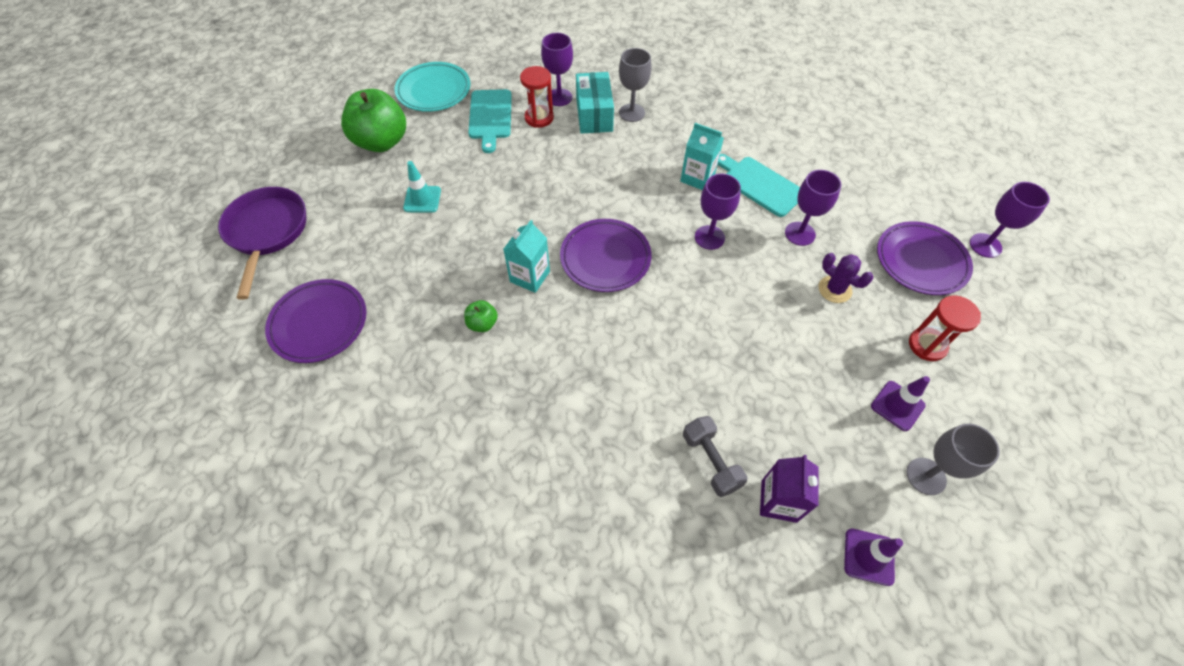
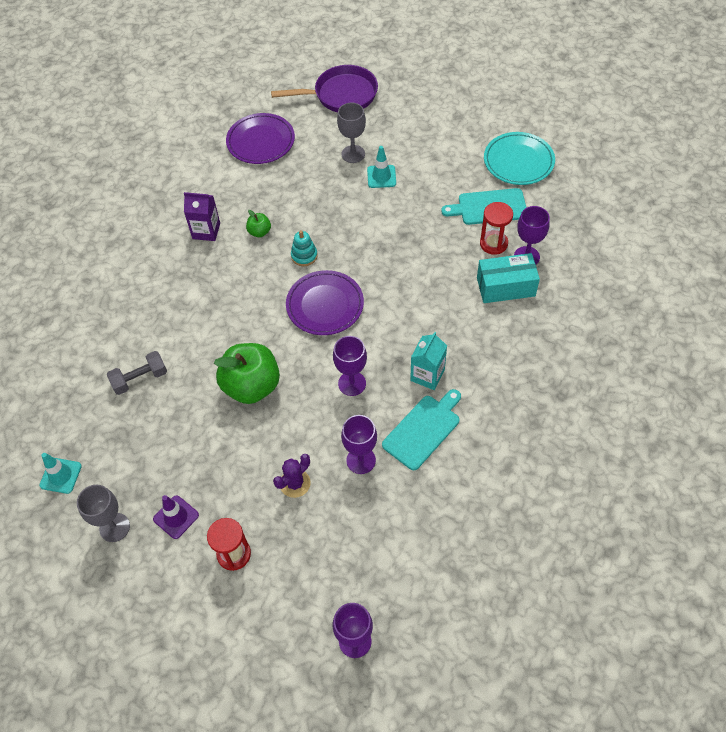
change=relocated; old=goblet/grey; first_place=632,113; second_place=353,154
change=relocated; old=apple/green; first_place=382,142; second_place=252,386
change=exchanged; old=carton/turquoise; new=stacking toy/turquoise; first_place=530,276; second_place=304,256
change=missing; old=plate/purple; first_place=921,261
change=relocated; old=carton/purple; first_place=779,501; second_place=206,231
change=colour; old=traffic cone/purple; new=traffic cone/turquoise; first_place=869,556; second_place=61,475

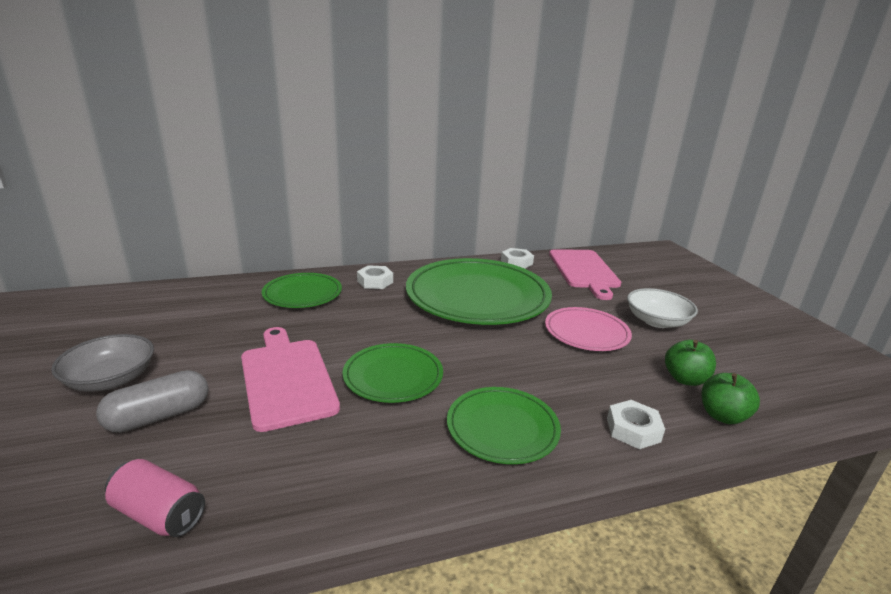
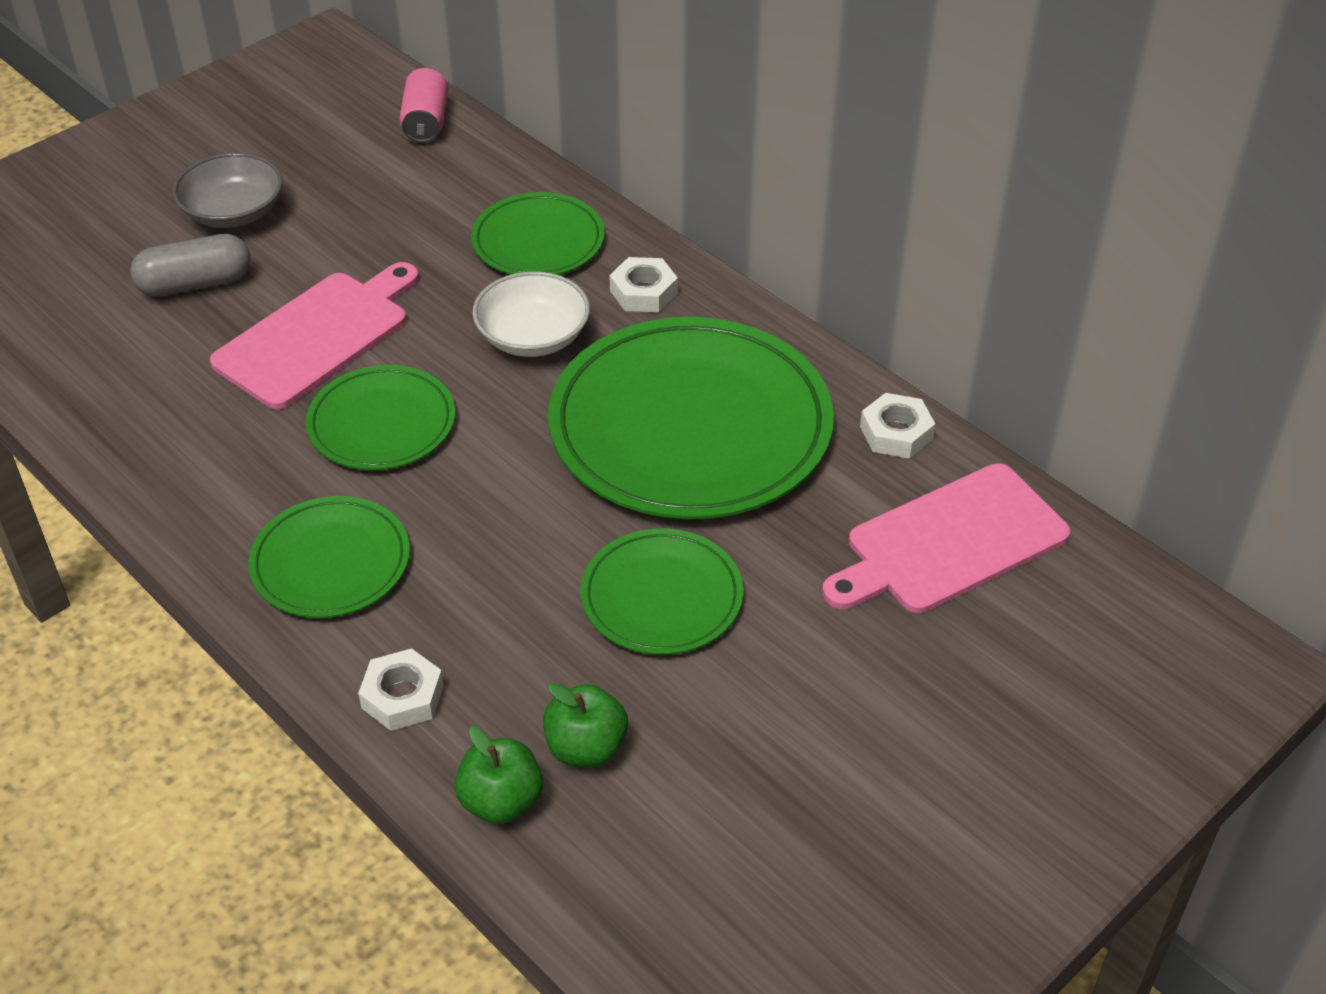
change=relocated; old=bowl/white; first_place=657,321; second_place=533,336
change=colour; old=plate/pink; new=plate/green; first_place=586,332; second_place=661,597
change=spun; old=capsule/grey; first_place=159,416; second_place=195,284; degrees=-45
change=relocated; old=can/pink; first_place=159,514; second_place=426,122

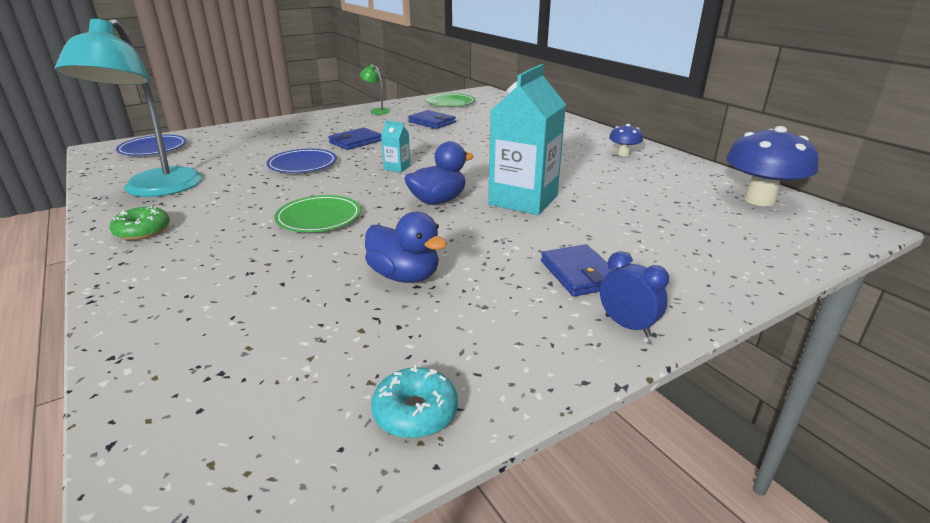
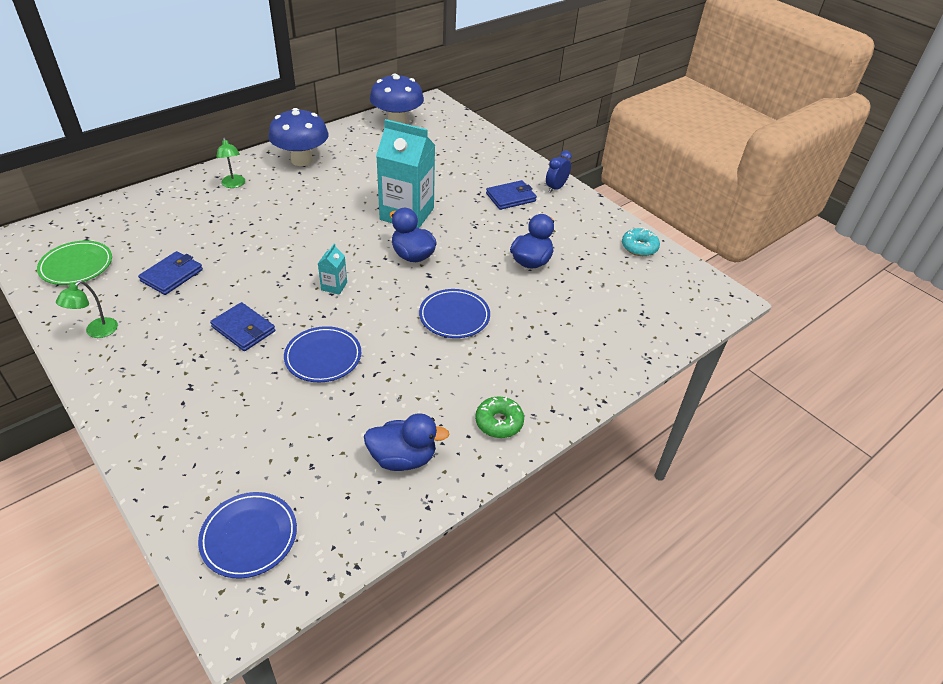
change=exchanged; old=lamp/turquoise; new=duck/blue; first_place=156,190; second_place=403,458
change=size; old=mushroom/blue; first_place=623,154; second_place=302,160; factor=2.0
change=colour; old=plate/green; new=plate/blue; first_place=319,218; second_place=454,316
change=appeared; new=lamp/green; second_place=234,184

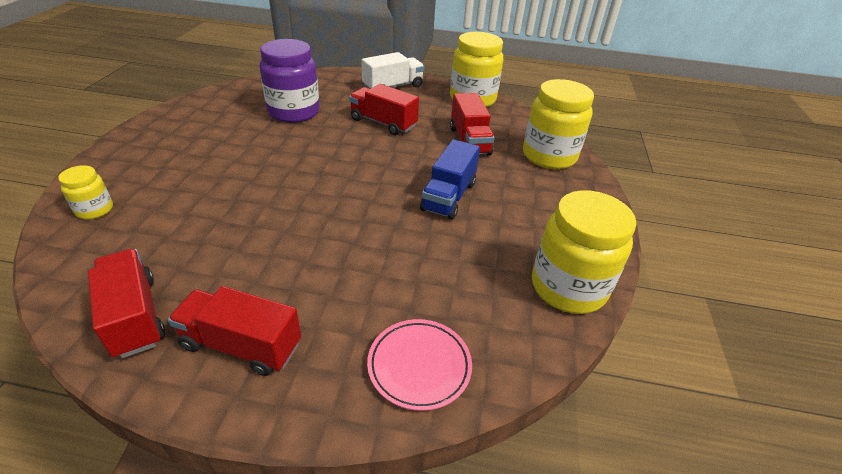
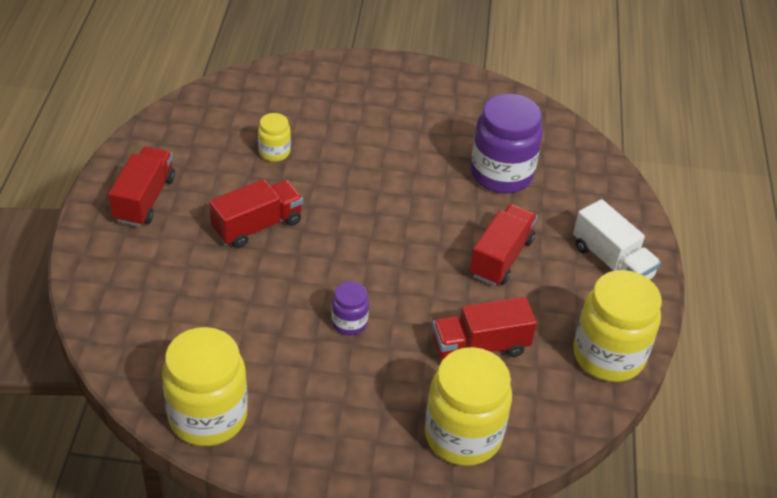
change=exchanged; old=truck/blue; new=jar/purple; first_place=449,196; second_place=349,323
change=relocated; old=jar/yellow; first_place=95,210; second_place=274,152
change=relocated; old=truck/red; first_place=134,316; second_place=257,226
change=missing; old=plate/pink; first_place=419,366

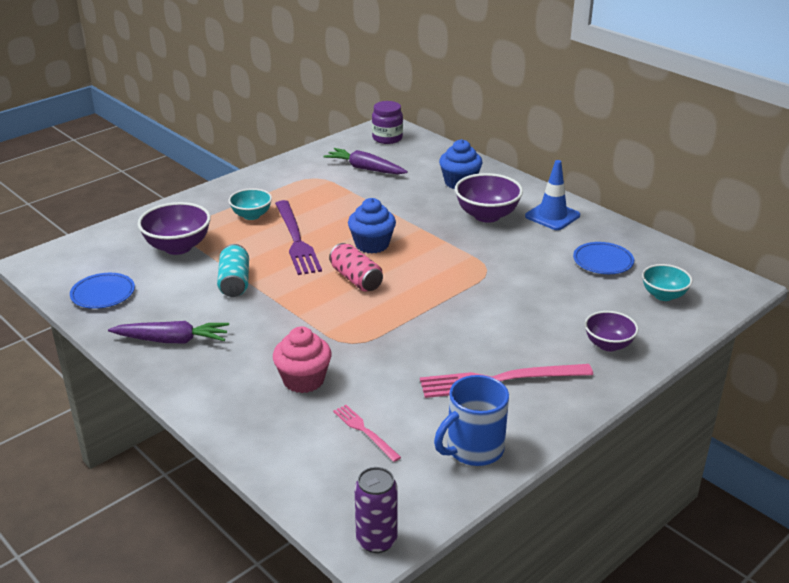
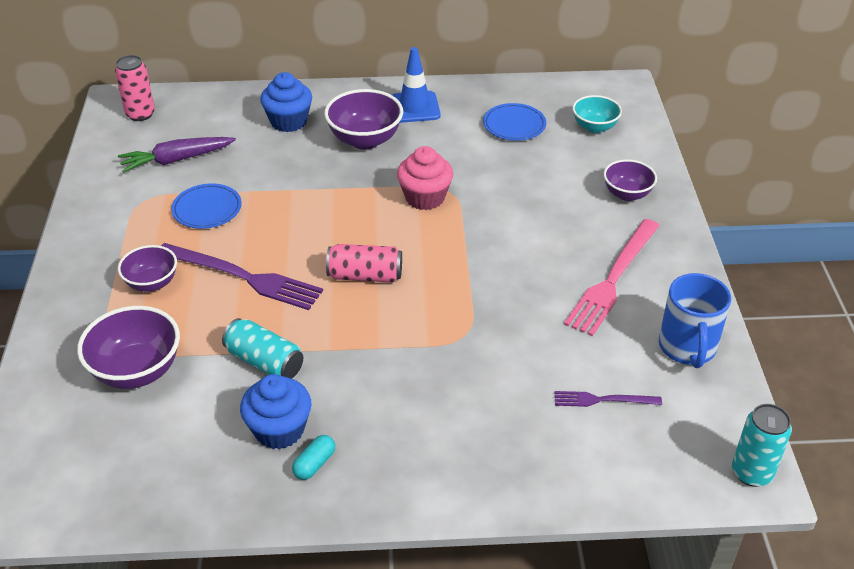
change=exchanged; old=jar/purple; new=can/pink; first_place=387,138; second_place=140,114
change=colour; old=bowl/turquoise; new=bowl/purple; first_place=251,215; second_place=152,283
change=relocated; old=cupcake/blue; first_place=372,244; second_place=279,430
change=relocated; old=plate/blue; first_place=103,294; second_place=207,210
change=exchanged; old=carrot/purple; new=capsule/turquoise; first_place=172,340; second_place=314,464
change=relocated; old=cupcake/pink; first_place=303,380; second_place=425,197
change=colour; old=fork/pink; new=fork/purple; first_place=364,431; second_place=603,400
change=colour; old=can/purple; new=can/turquoise; first_place=376,540; second_place=751,472

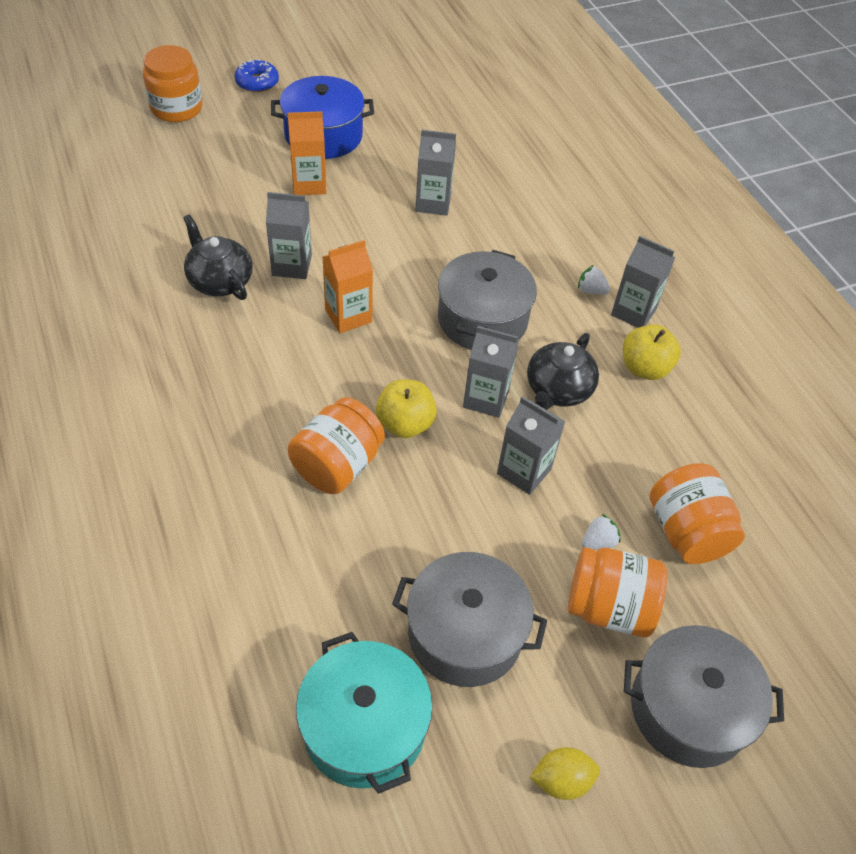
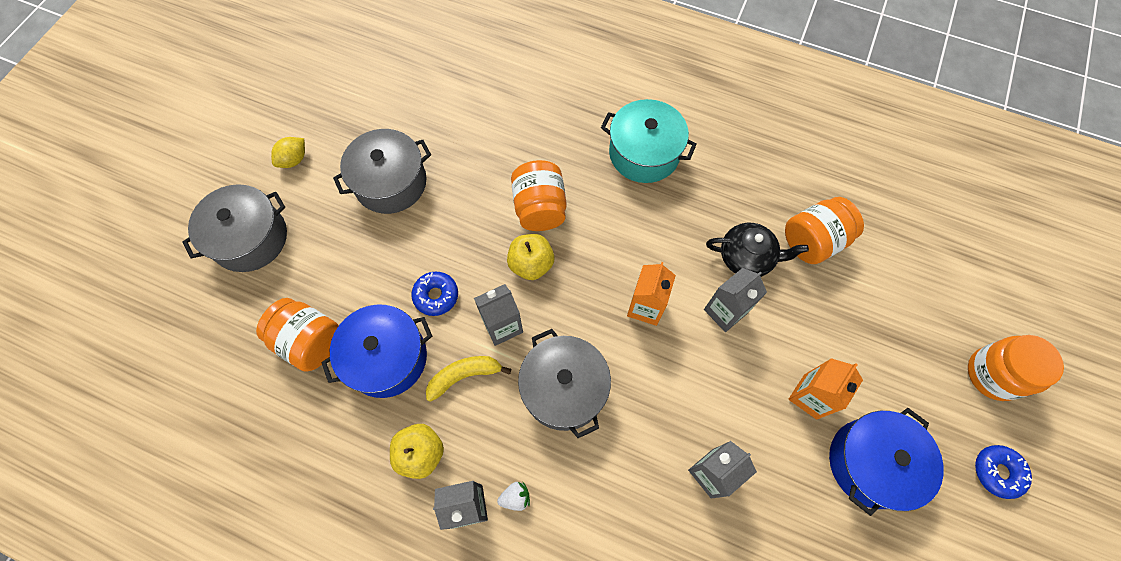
change=exchanged; old=teapot/black; new=banana/yellow; first_place=558,390; second_place=464,376
change=exchanged; old=carton/grey; new=donut/blue; first_place=524,471; second_place=436,296
change=missing; old=strawberry/white; first_place=598,542
change=relocated; old=jar/orange; first_place=609,607; second_place=813,241
change=relocated; old=pot/turquoise; first_place=364,727; second_place=644,153
change=appeared; new=pot/blue; second_place=387,358

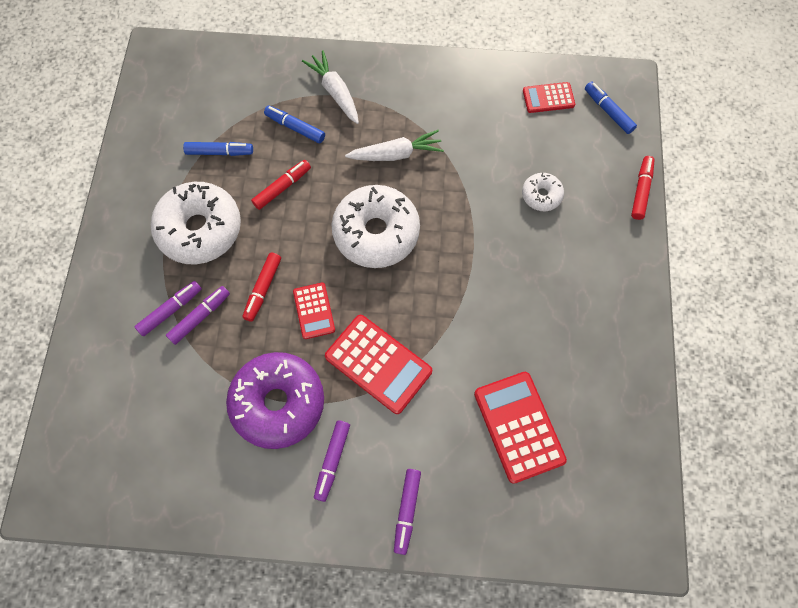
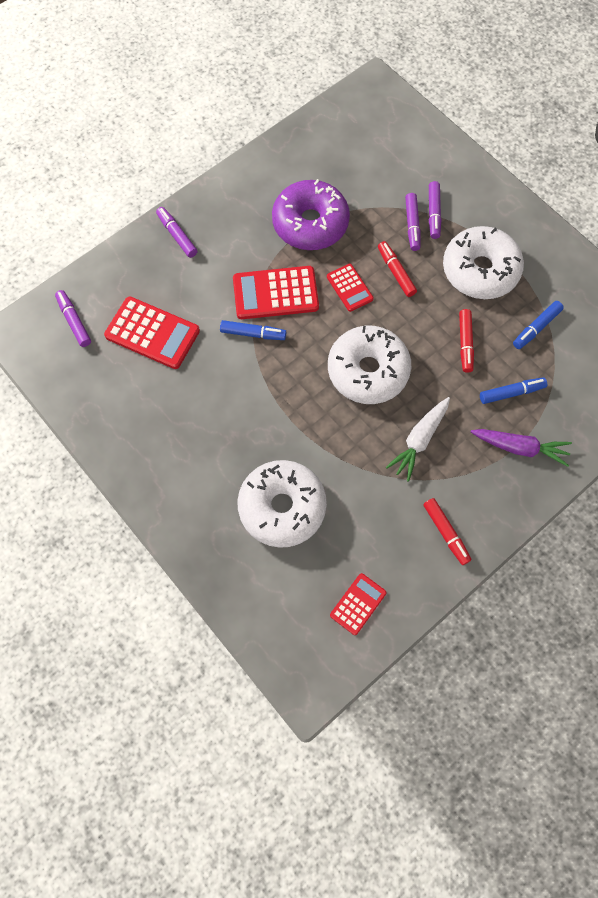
change=colour; old=carrot/white; new=carrot/purple; first_place=335,92; second_place=519,448
change=relocated; old=marker/blue; first_place=608,111; second_place=253,333
change=relocated; old=marker/red; first_place=641,191; second_place=446,532
change=size; old=donut/white; first_place=541,195; second_place=282,507; factor=2.05
change=spun; old=calculator/red; first_place=314,311; second_place=349,288; degrees=-150
change=relocated; old=marker/purple; first_place=332,461; second_place=74,321

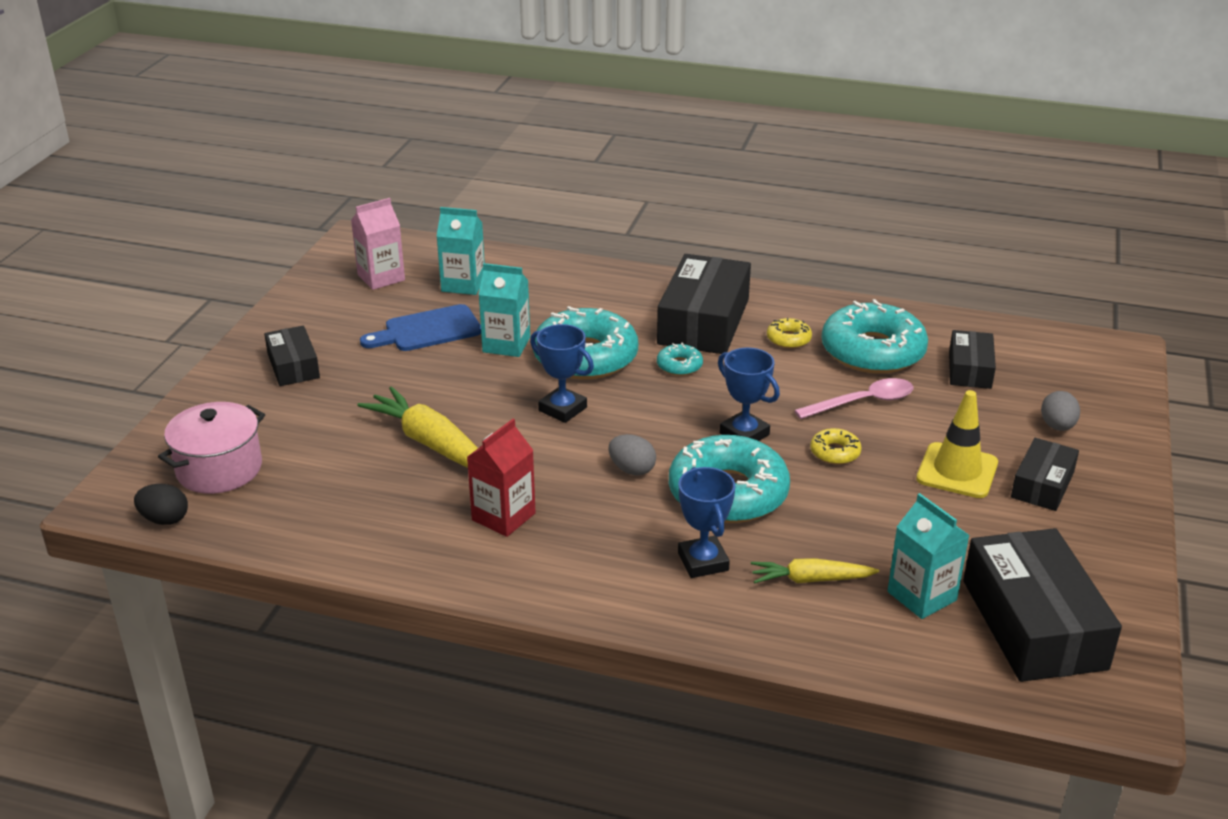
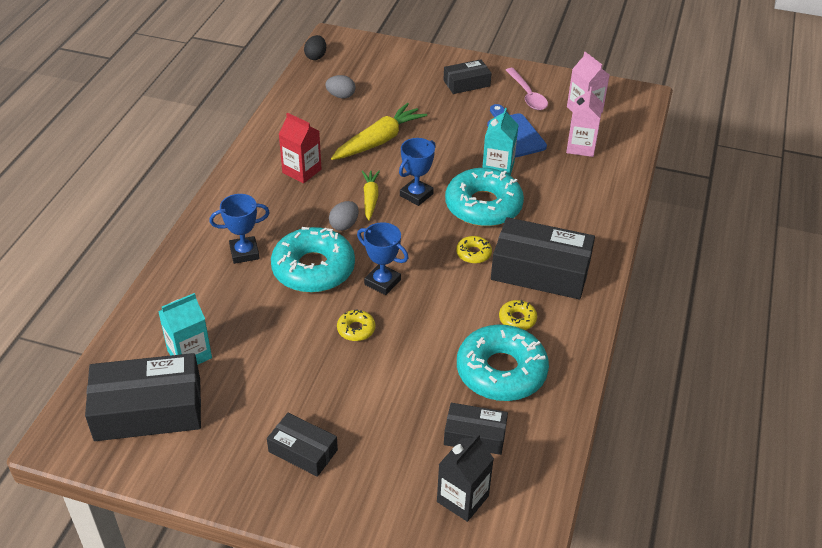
change=colour; old=carton/turquoise; new=carton/pink; first_place=463,284; second_place=581,147
change=colour; old=donut/turquoise; new=donut/yellow; first_place=679,366; second_place=473,253
change=spun; old=trophy/blue; first_place=744,434; second_place=382,282; degrees=75
change=relocated; old=spoon/pink; first_place=862,402; second_place=527,95
change=missing; old=traffic cone/yellow; first_place=957,471
change=relocated; old=egg/grey; first_place=1057,426; second_place=341,96
change=missing; old=pot/pink; first_place=219,469
change=relocated; old=carrot/yellow; first_place=810,580; second_place=370,198
change=appeared; new=carton/black; second_place=462,499

